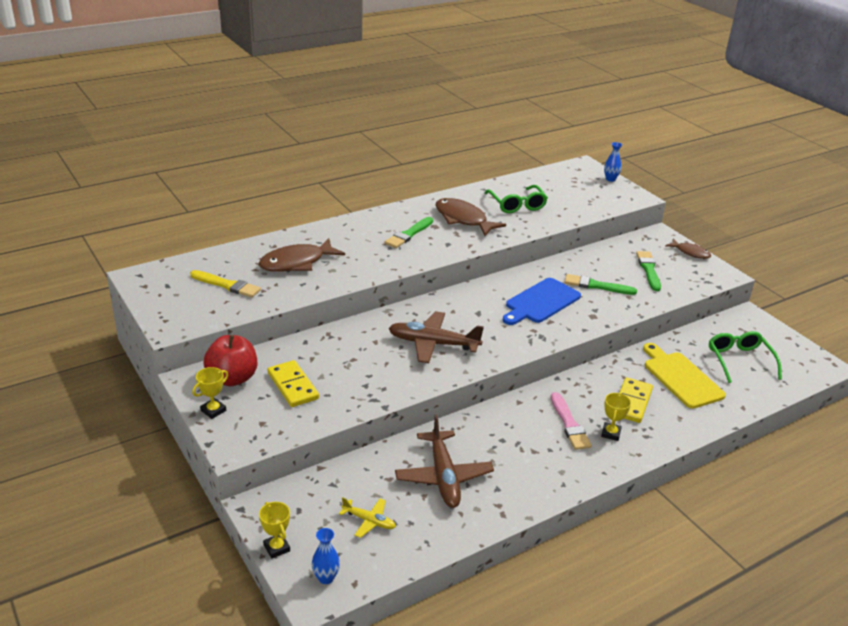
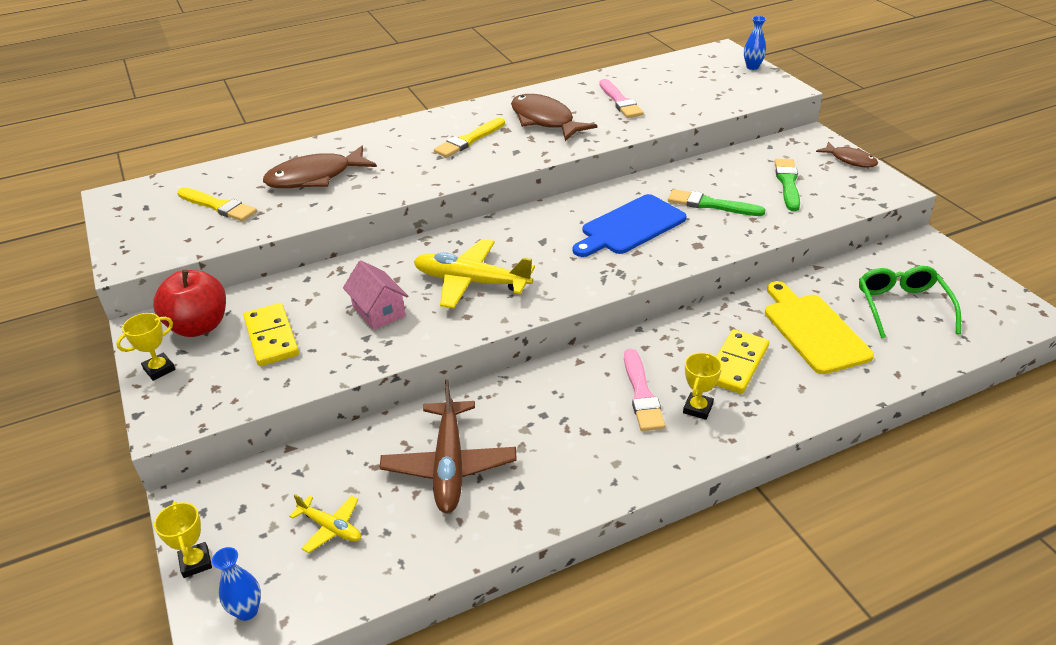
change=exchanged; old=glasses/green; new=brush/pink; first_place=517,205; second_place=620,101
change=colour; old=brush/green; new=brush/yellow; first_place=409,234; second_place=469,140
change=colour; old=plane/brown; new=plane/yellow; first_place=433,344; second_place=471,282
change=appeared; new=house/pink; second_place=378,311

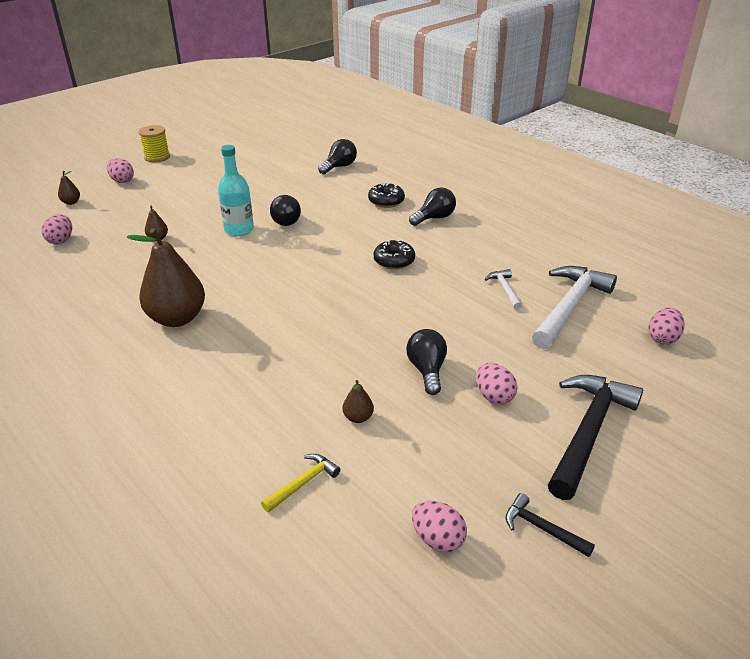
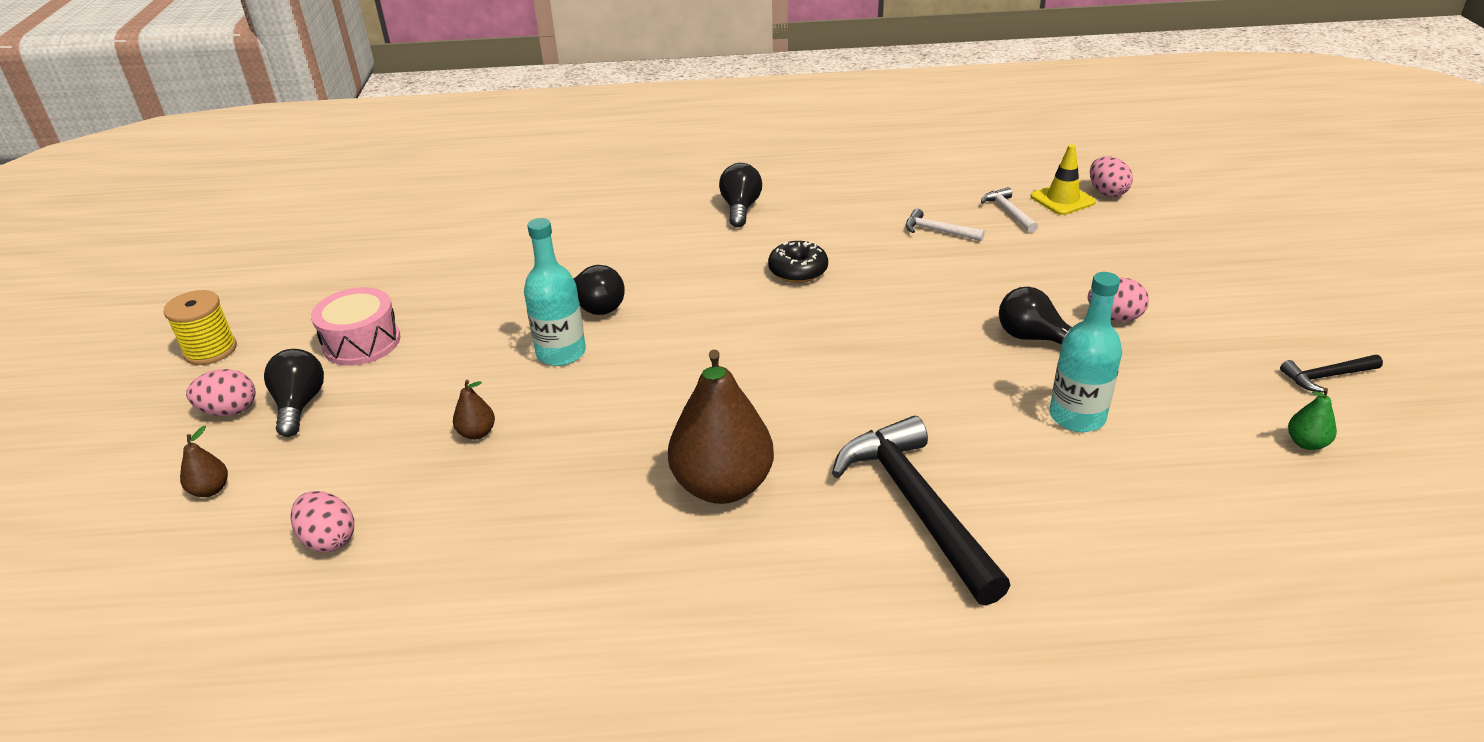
change=relocated; old=light bulb/black; first_place=339,167; second_place=300,405
change=missing; old=donut/black; first_place=386,201
change=size; old=hammer/white; first_place=569,307; second_place=1008,212; factor=0.47
change=relocated; old=hammer/black; first_place=588,432; second_place=916,506
change=exchanged; old=pear/brown; new=bottle/turquoise; first_place=358,417; second_place=1077,417
change=missing; old=hammer/yellow; first_place=303,483
change=exchanged; old=egg/pink; new=pear/green; first_place=437,539; second_place=1306,443
change=appeared; new=traffic cone/yellow; second_place=1062,199
change=appeared; new=drum/pink; second_place=361,342

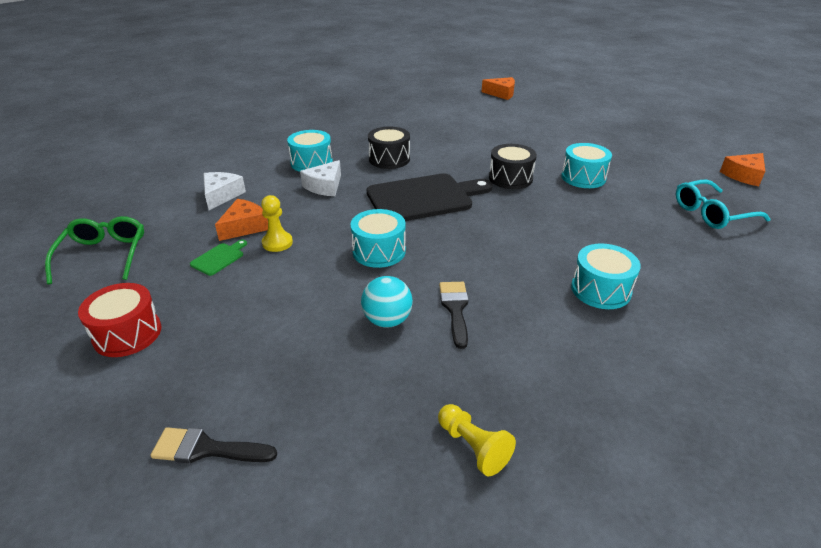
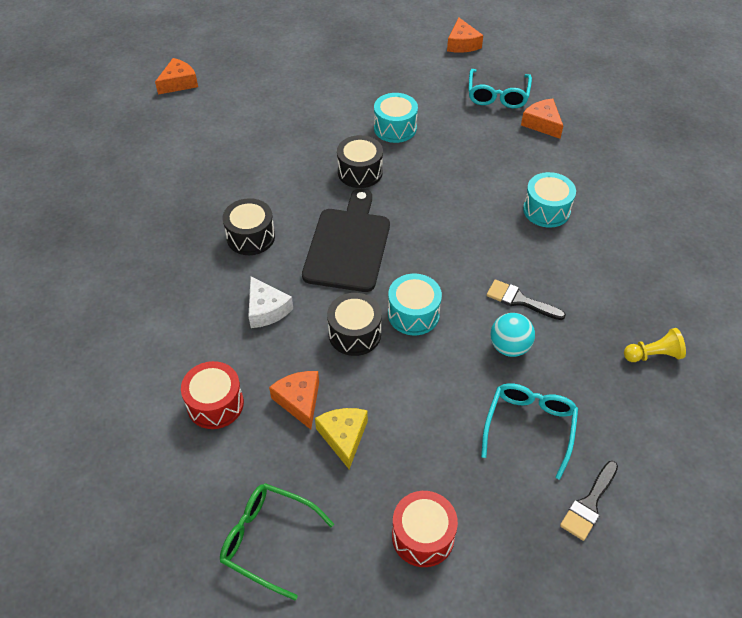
change=missing; old=drum/turquoise; first_place=311,163
change=exchanged; old=cheese/white; new=drum/red; first_place=221,195; second_place=215,404
change=missing; old=pawn/yellow; first_place=277,243
change=exchanged; old=cutting board/green; new=cheese/yellow; first_place=219,258; second_place=343,437
change=appeared; new=cheese/orange; second_place=542,124
change=appeared; new=drum/black; second_place=354,334
change=appeared; new=glasses/turquoise; second_place=529,427

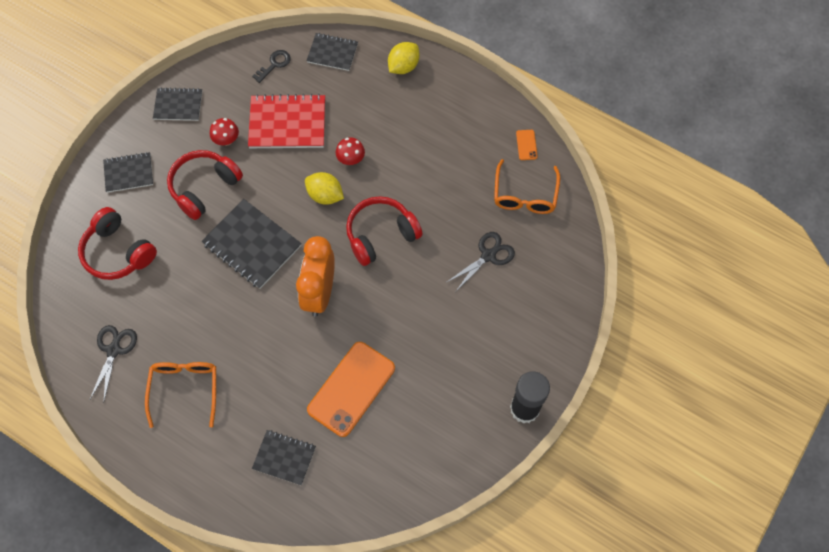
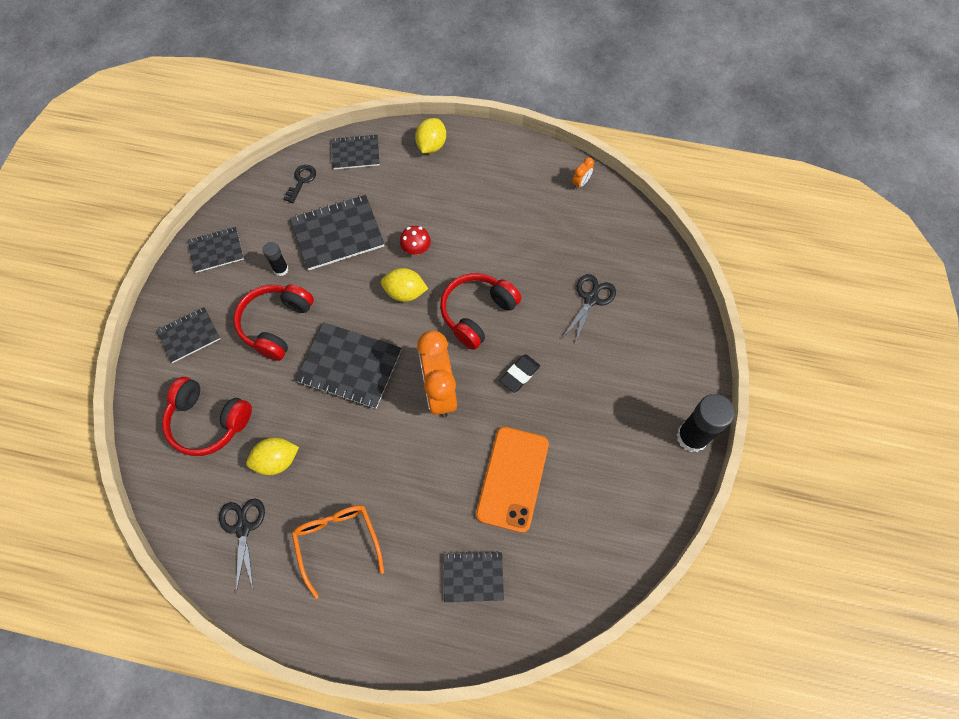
change=colour; old=notebook/red; new=notebook/black; first_place=287,123; second_place=338,234
change=exchanged; old=mushroom/red; new=glue stick/black; first_place=226,140; second_place=281,269
change=exchanged; old=phone/orange; new=clock/orange; first_place=526,145; second_place=581,183
change=missing; old=glasses/orange; first_place=525,195
change=appeared; new=eraser/black; second_place=519,374
change=appeared; new=lemon/yellow; second_place=276,461

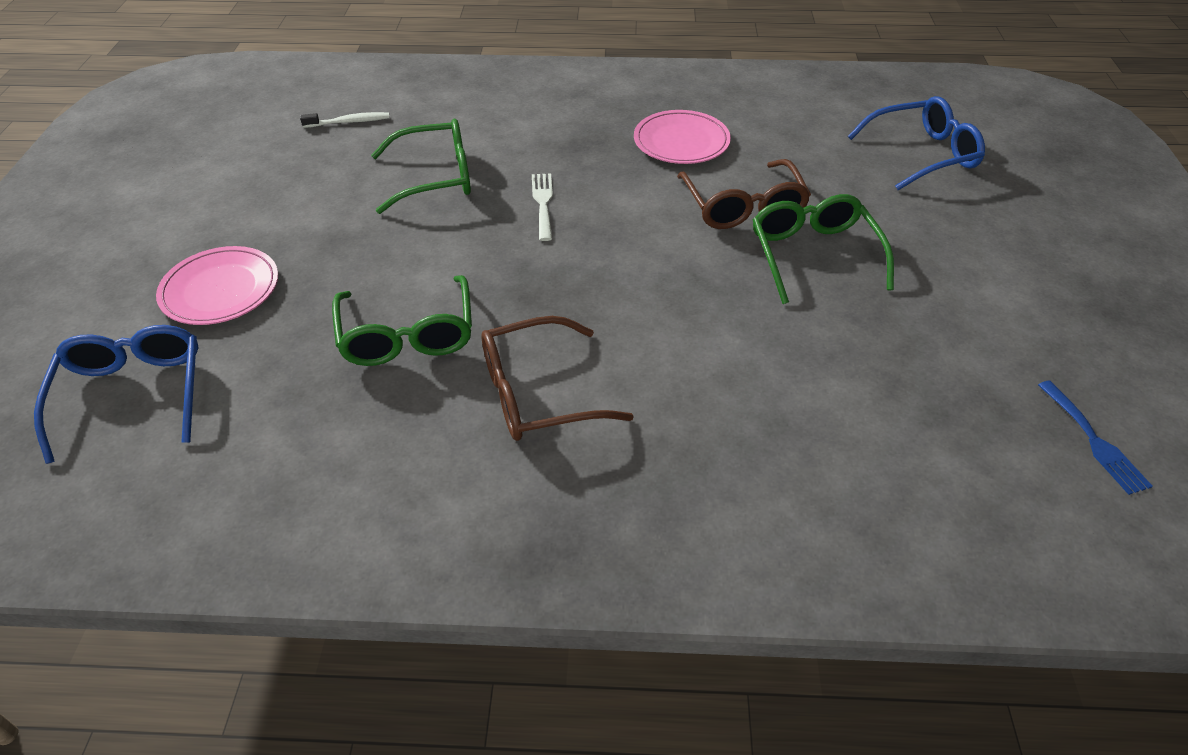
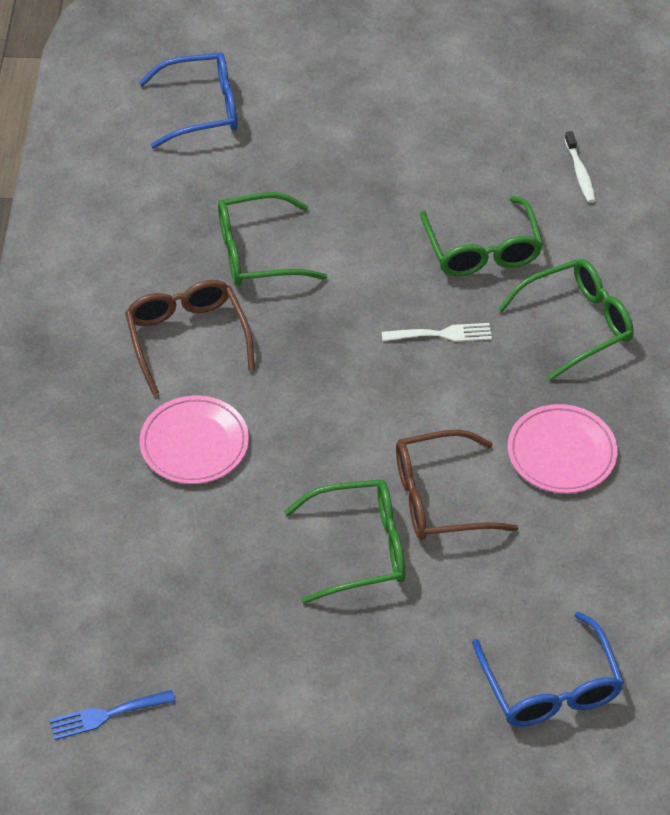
change=relocated; old=plate/pink; first_place=220,290; second_place=194,443
change=appeared; new=glasses/green; second_place=576,324

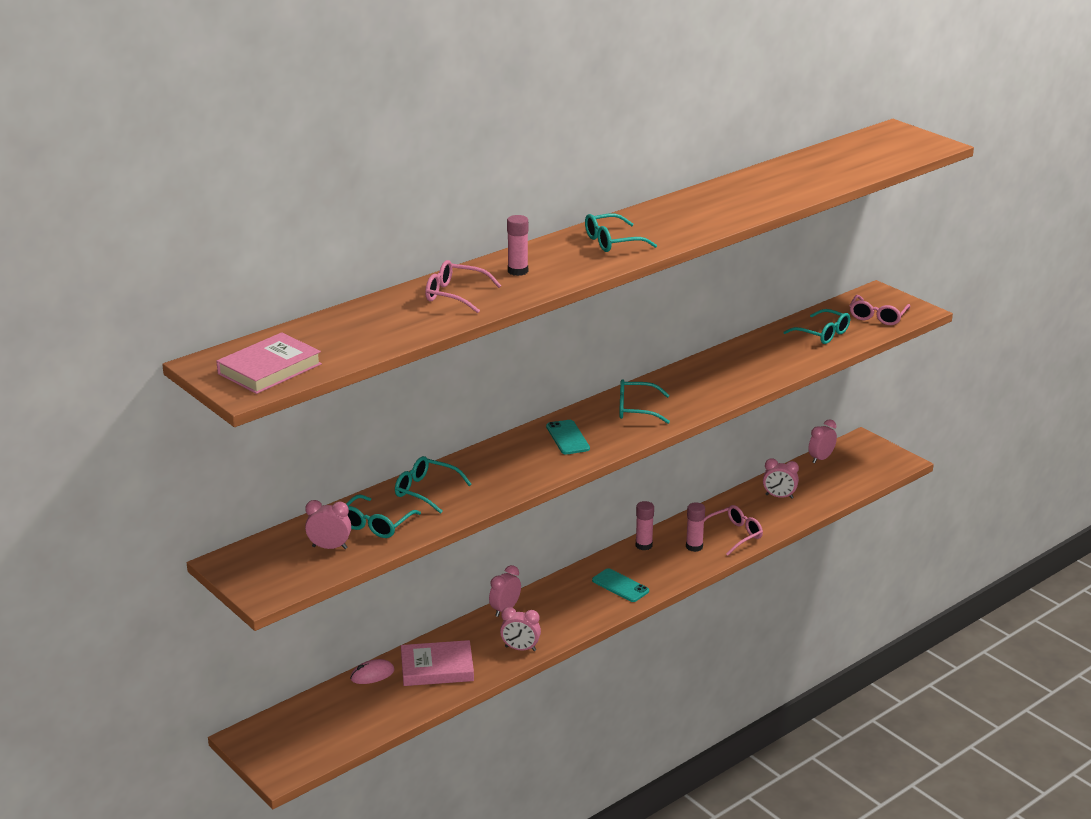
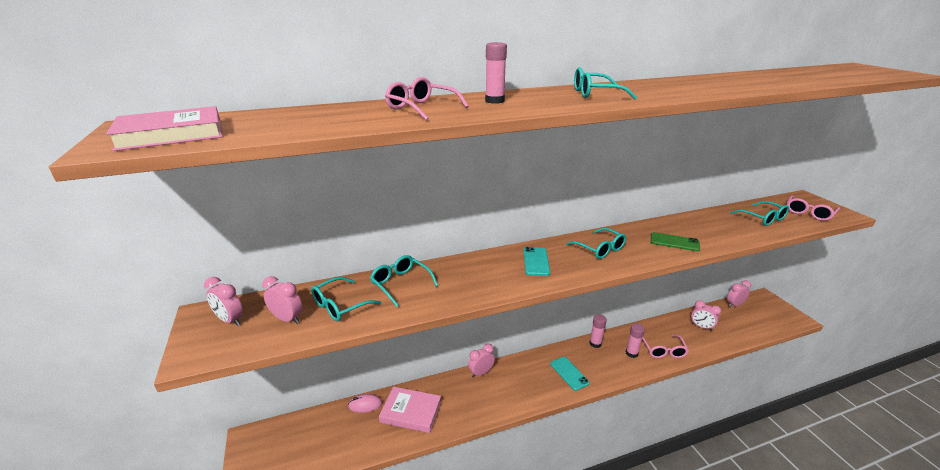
change=spun; old=glasses/turquoise; first_place=636,409; second_place=600,249; degrees=-150
change=spun; old=glasses/pink; first_place=733,535; second_place=663,350; degrees=105
change=relocated; old=clock/pink; first_place=520,649; second_place=230,320
change=appeared; new=phone/green; second_place=674,242

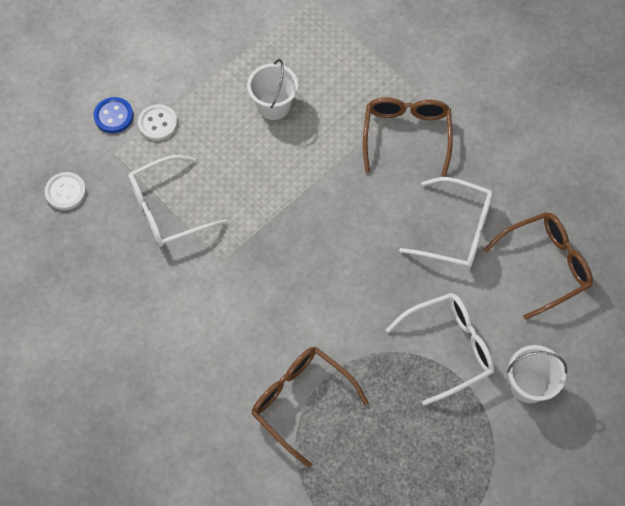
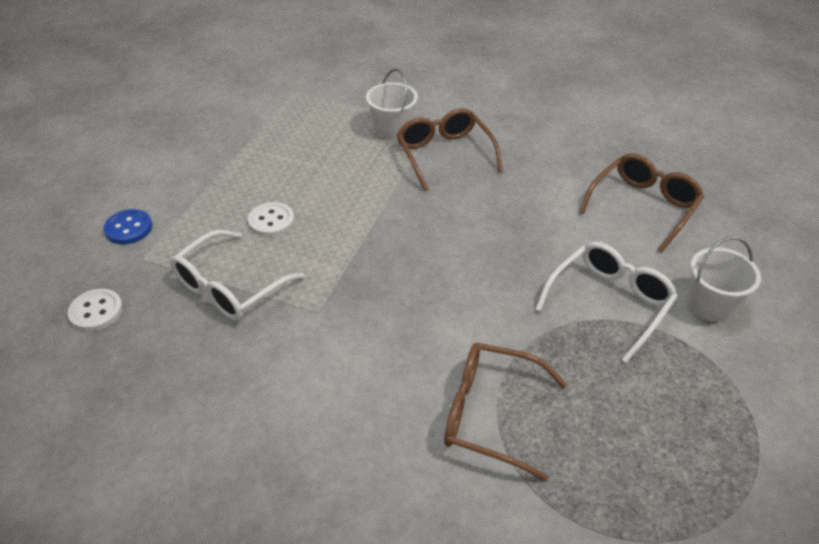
change=relocated; old=bucket/white; first_place=274,105; second_place=392,129
change=relocated; old=button/white; first_place=158,123; second_place=271,221
change=missing; old=glasses/white; first_place=456,230

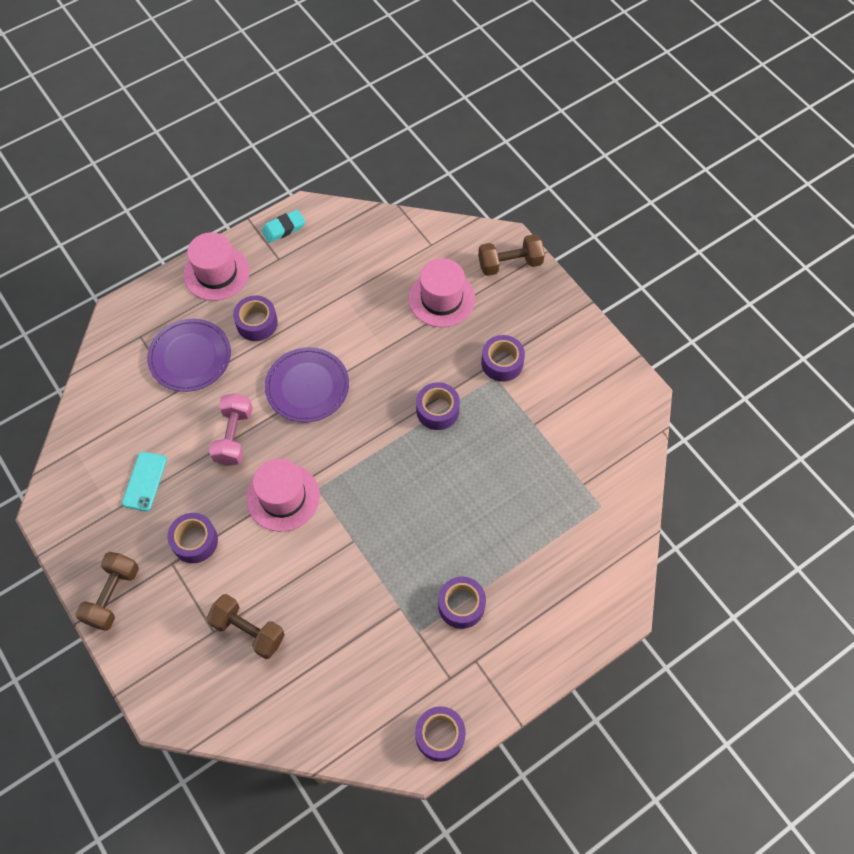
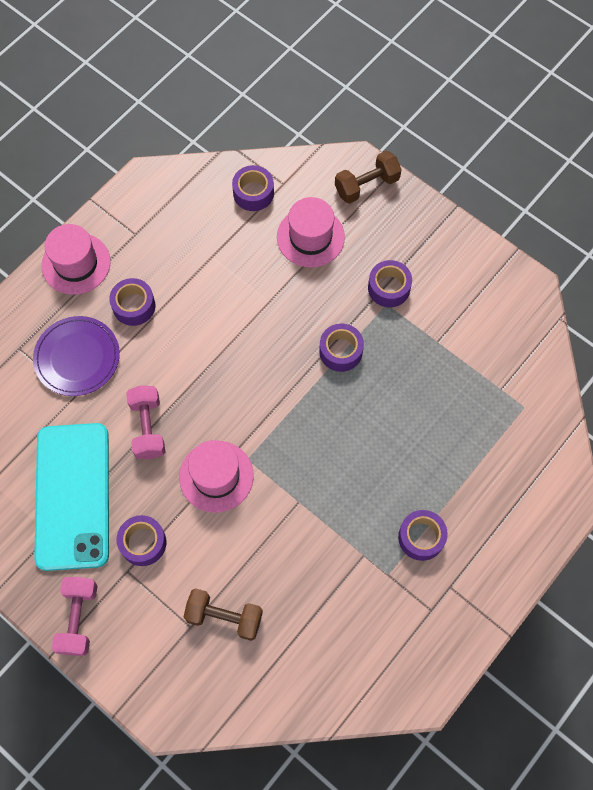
change=missing; old=eraser/turquoise; first_place=283,228
change=missing; old=plate/purple; first_place=307,386
change=size; old=phone/turquoise; first_place=144,481; second_place=73,496; factor=2.37
change=colour; old=dumbbell/brown; new=dumbbell/pink; first_place=112,596; second_place=78,619
change=relocated; old=tape/purple; first_place=440,735; second_place=253,193

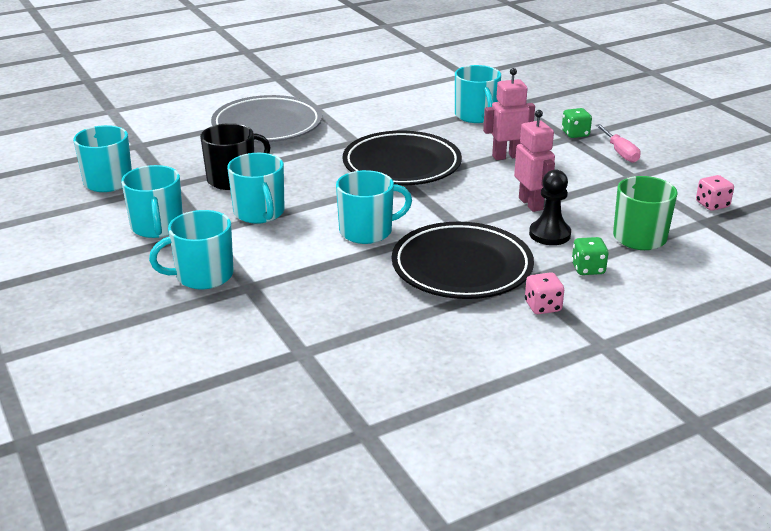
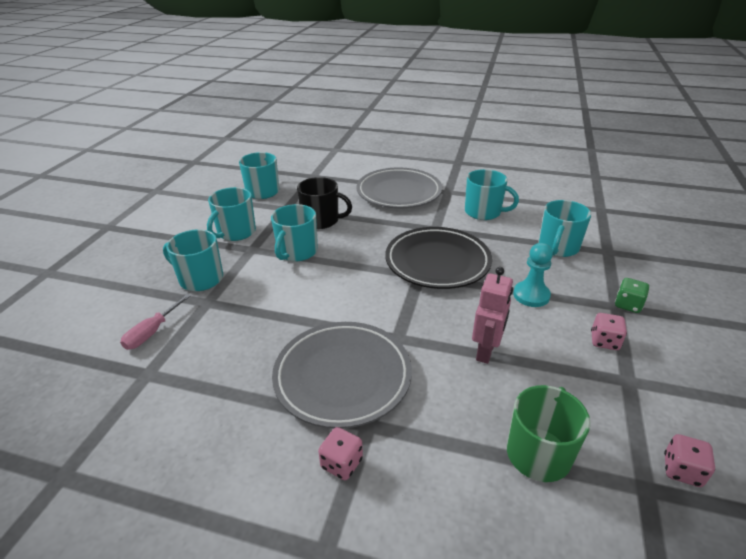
change=exchanged; old=robot/pink; new=pawn/turquoise; first_place=507,156; second_place=531,295
change=relocated; old=screwdriver/pink; first_place=620,153; second_place=152,332
change=relocated; old=mug/turquoise; first_place=367,231; second_place=483,212
change=missing; old=pawn/black; first_place=549,234
change=colour; old=plate/black; new=plate/grey; first_place=462,268; second_place=342,377
change=missing; old=dice/green; first_place=588,269
change=appeared; new=dice/pink; second_place=604,341

